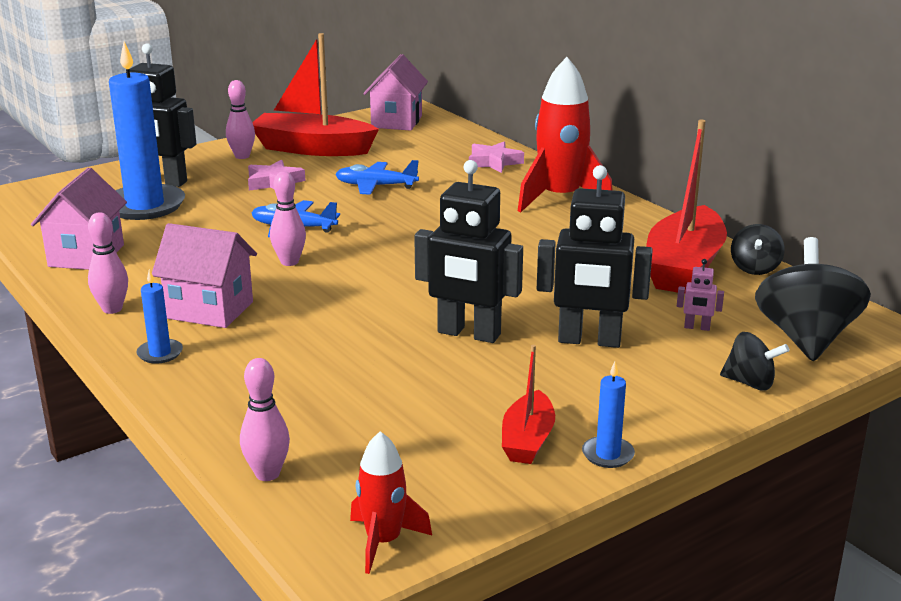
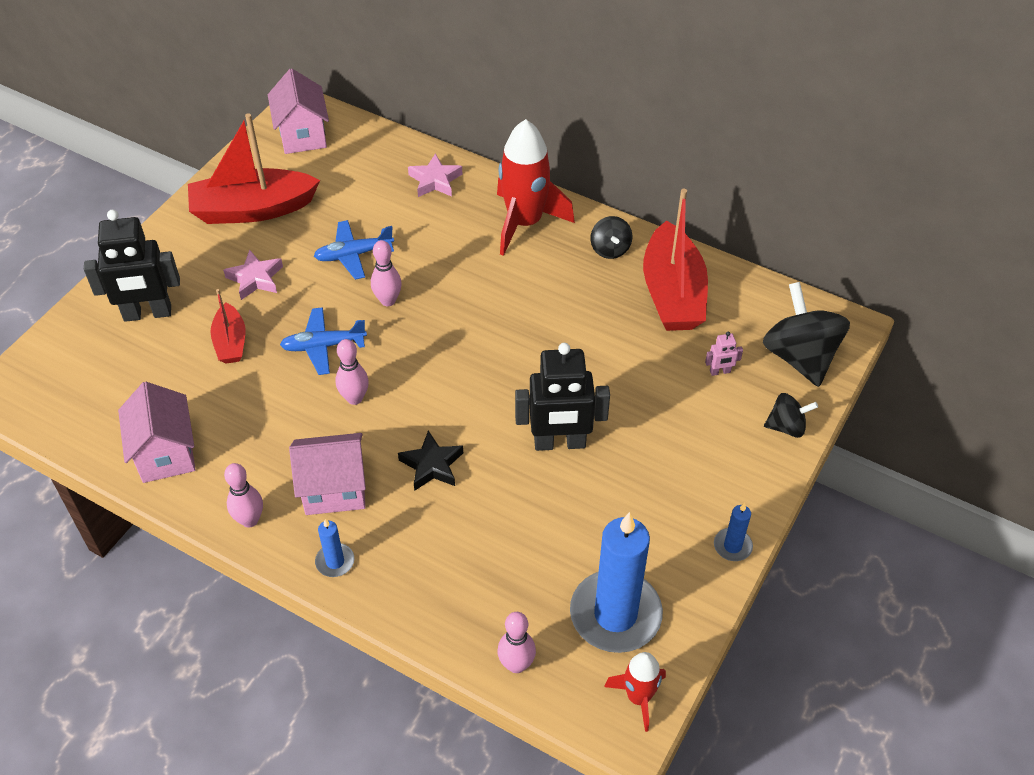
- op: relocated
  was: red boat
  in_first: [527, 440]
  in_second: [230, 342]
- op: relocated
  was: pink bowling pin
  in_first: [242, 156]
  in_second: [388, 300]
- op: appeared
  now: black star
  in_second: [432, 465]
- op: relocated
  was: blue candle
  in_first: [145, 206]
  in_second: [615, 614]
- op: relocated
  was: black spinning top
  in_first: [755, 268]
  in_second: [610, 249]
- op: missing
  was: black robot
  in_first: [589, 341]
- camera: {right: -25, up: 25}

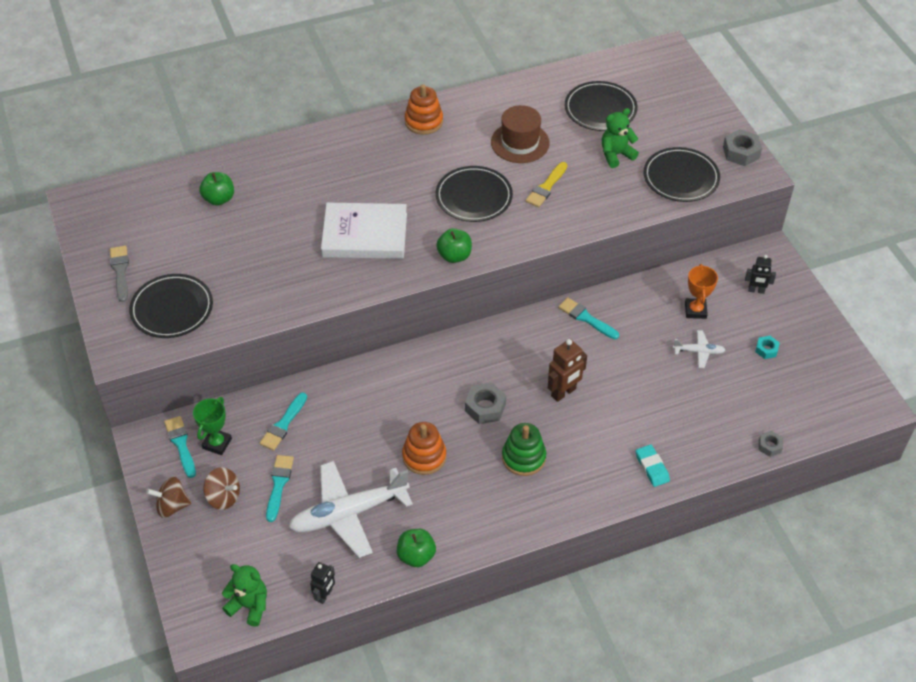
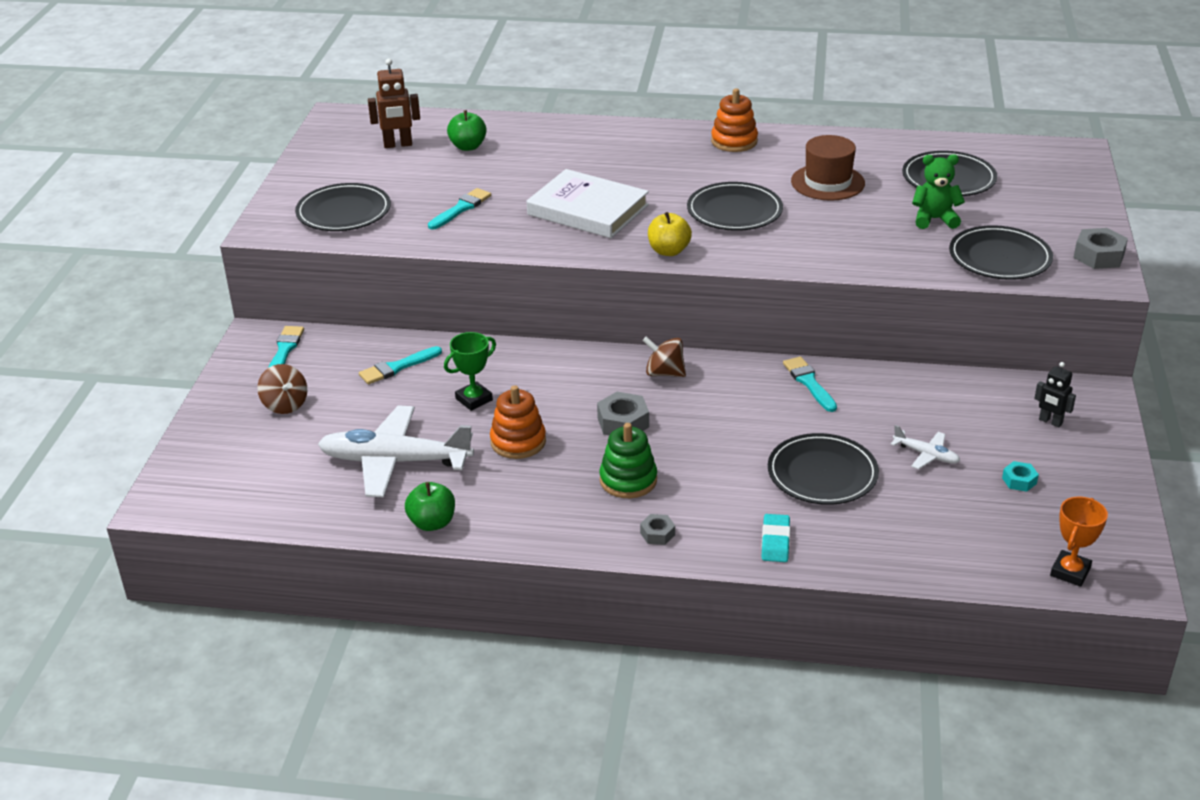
- op: relocated
  was: brown robot
  in_first: [563, 392]
  in_second: [398, 145]
- op: relocated
  was: turquoise brush
  in_first: [279, 484]
  in_second: [461, 208]
- op: relocated
  was: green trophy
  in_first: [217, 443]
  in_second: [474, 399]
- op: relocated
  was: grey nut
  in_first: [770, 446]
  in_second: [657, 534]
- op: relocated
  was: brown spinning top
  in_first: [172, 506]
  in_second: [664, 373]
- op: colour
  was: green apple
  now: yellow apple
  in_first: [454, 256]
  in_second: [669, 251]
- op: appeared
  now: black plate
  in_second: [822, 474]
- op: relocated
  was: orange trophy
  in_first: [695, 310]
  in_second: [1070, 572]
- op: missing
  was: grey brush
  in_first: [120, 271]
- op: missing
  was: green teddy bear
  in_first: [249, 606]
- op: missing
  was: black robot
  in_first: [325, 595]
- op: missing
  was: yellow brush
  in_first: [546, 187]
- camera: {right: 30, up: -15}

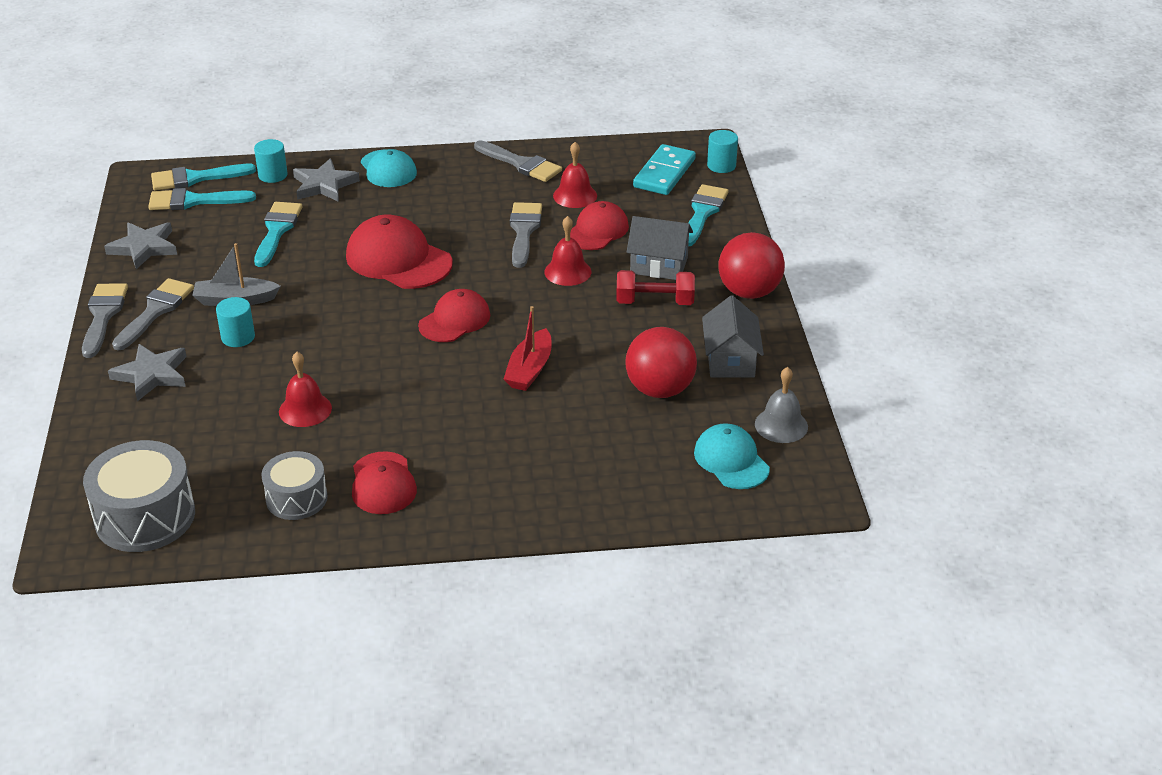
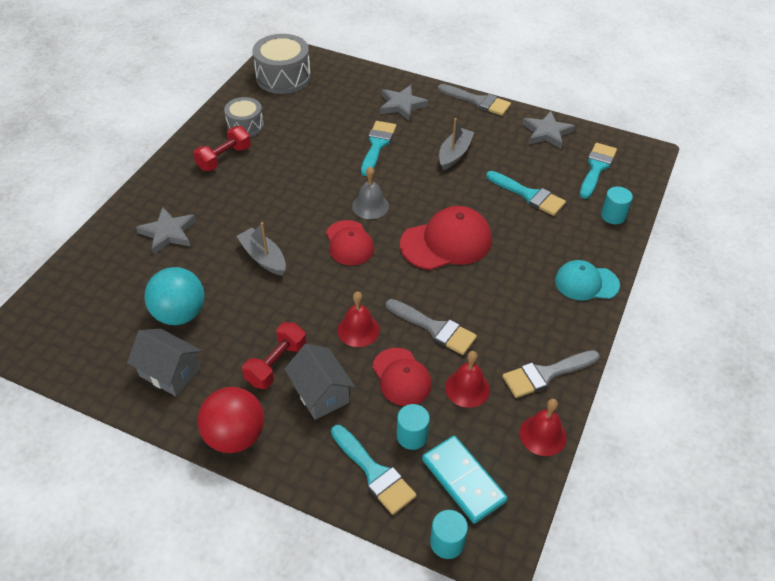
- op: relocated
  was: grey star
  in_first: [324, 185]
  in_second: [168, 233]
- op: colour
  was: red ball
  now: turquoise ball
  in_first: [660, 390]
  in_second: [180, 314]
- op: exchanged
  was: red cap
  now: red dumbbell
  in_first: [383, 484]
  in_second: [224, 158]
- op: colour
  was: red boat
  now: grey boat
  in_first: [530, 369]
  in_second: [263, 258]
- op: spun
  was: grey house
  in_first: [659, 265]
  in_second: [321, 393]
  clockwise: -75
- op: relocated
  was: grey bell
  in_first: [781, 425]
  in_second: [370, 206]
- op: relocated
  was: turquoise brush
  in_first: [195, 178]
  in_second: [377, 145]
- op: relocated
  was: turquoise cylinder
  in_first: [238, 337]
  in_second: [412, 436]
- op: relocated
  was: red bell
  in_first: [305, 409]
  in_second: [543, 435]
- op: missing
  was: grey brush
  in_first: [155, 311]
- op: missing
  was: turquoise cap
  in_first: [731, 460]
- camera: {right: 120, up: 10}

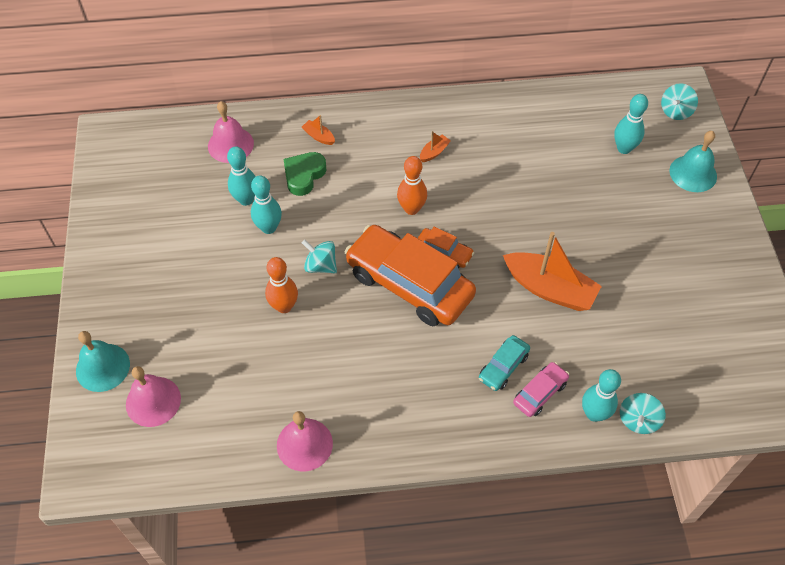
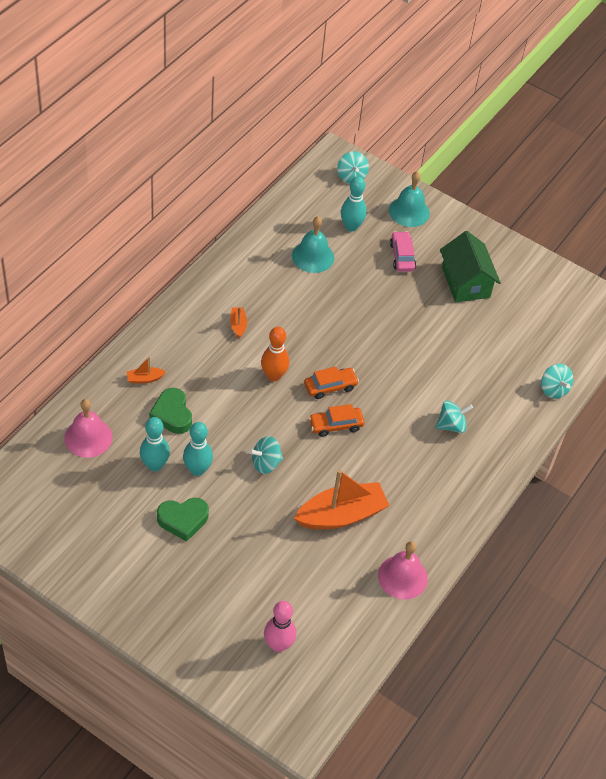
- op: appeared
  now: green heart
  in_second: [183, 520]
- op: exchanged
  was: pink bell
  now: pink bowling pin
  in_first: [153, 401]
  in_second: [278, 645]
- op: relocated
  was: turquoise bell
  in_first: [102, 367]
  in_second: [313, 256]
- op: relocated
  was: orange boat
  in_first: [549, 289]
  in_second: [341, 515]
- op: size
  was: orange car
  in_first: [409, 284]
  in_second: [335, 425]
  ratio: 0.45
- op: relocated
  was: pink car
  in_first: [540, 393]
  in_second: [402, 256]
- op: exchanged
  was: turquoise car
  now: turquoise spinning top
  in_first: [503, 367]
  in_second: [451, 425]
- op: appeared
  now: green house
  in_second: [465, 282]
- op: missing
  was: orange bowling pin
  in_first: [284, 306]
- op: missing
  was: turquoise bowling pin
  in_first: [594, 414]
- camera: {right: -55, up: -5}

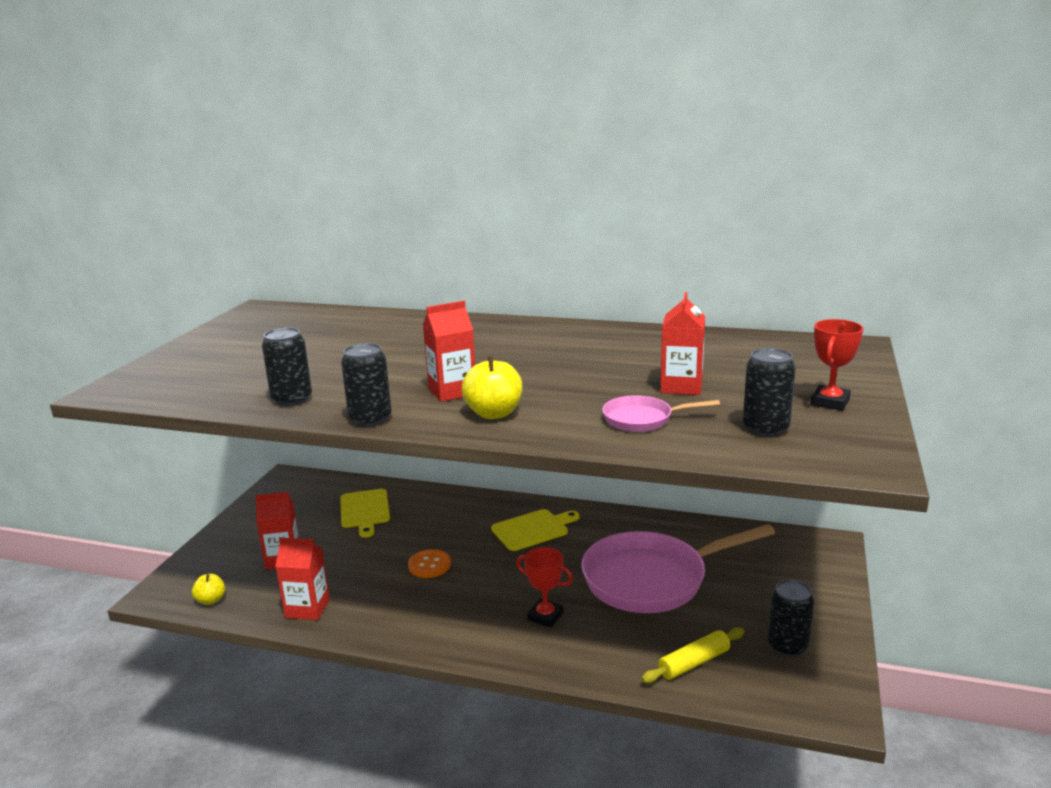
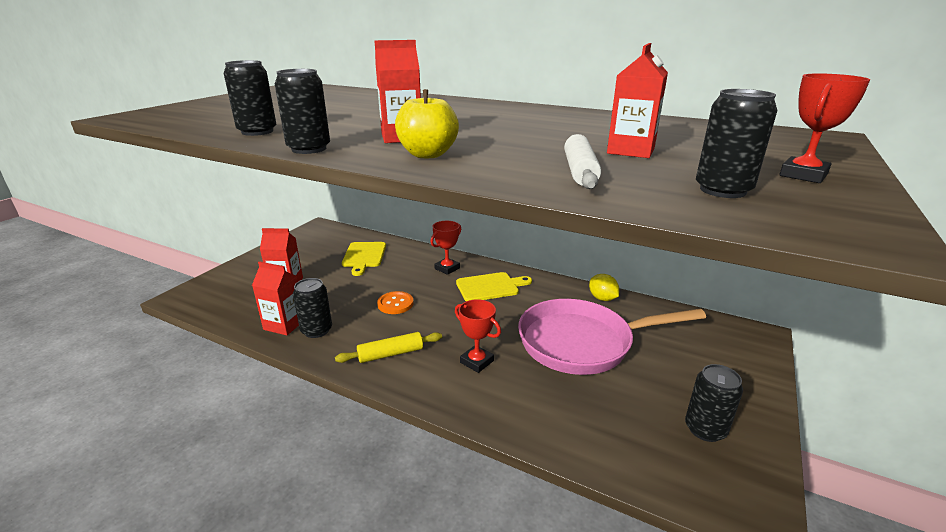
- op: appeared
  now: black can
  in_second: [316, 330]
- op: relocated
  was: yellow rolling pin
  in_first: [694, 663]
  in_second: [390, 354]
- op: appeared
  now: red trophy
  in_second: [447, 268]
- op: exchanged
  was: pink pan
  now: white rolling pin
  in_first: [643, 419]
  in_second: [579, 171]
- op: appeared
  now: yellow lemon
  in_second: [602, 298]
- op: missing
  was: yellow apple
  in_first: [211, 600]
- camera: {right: 10, up: 5}

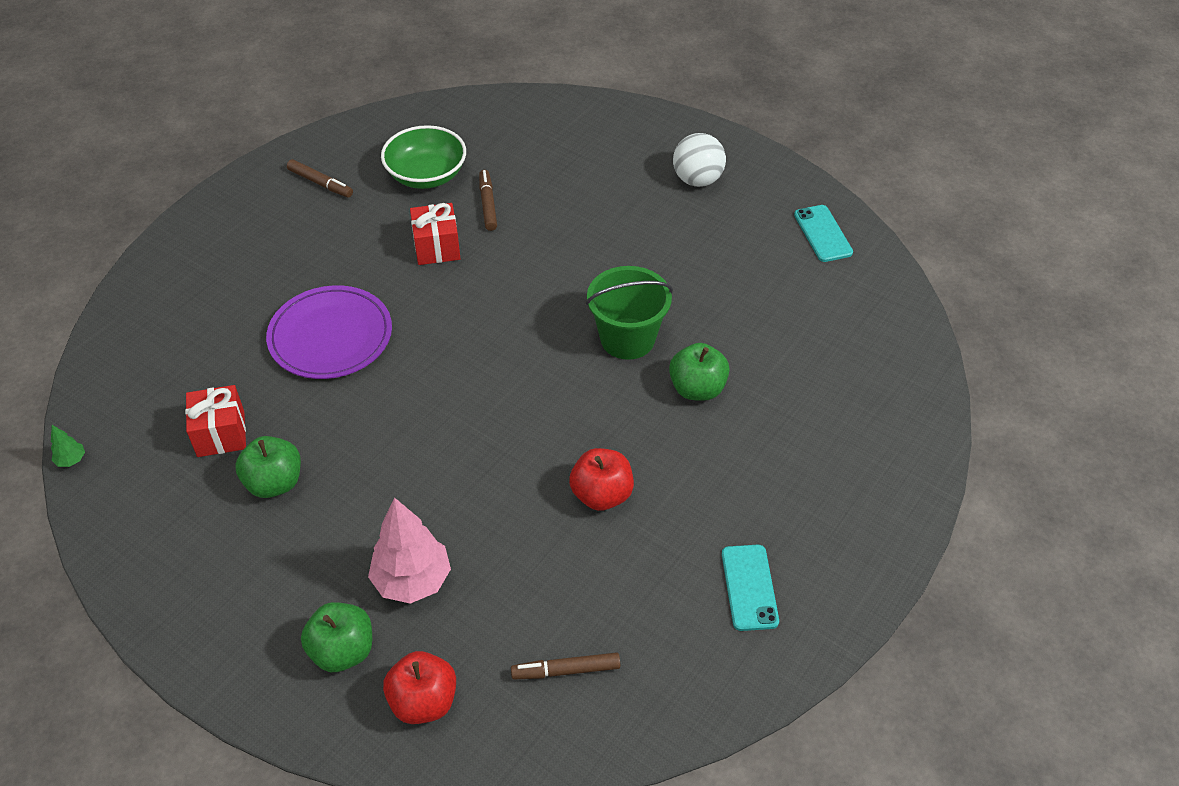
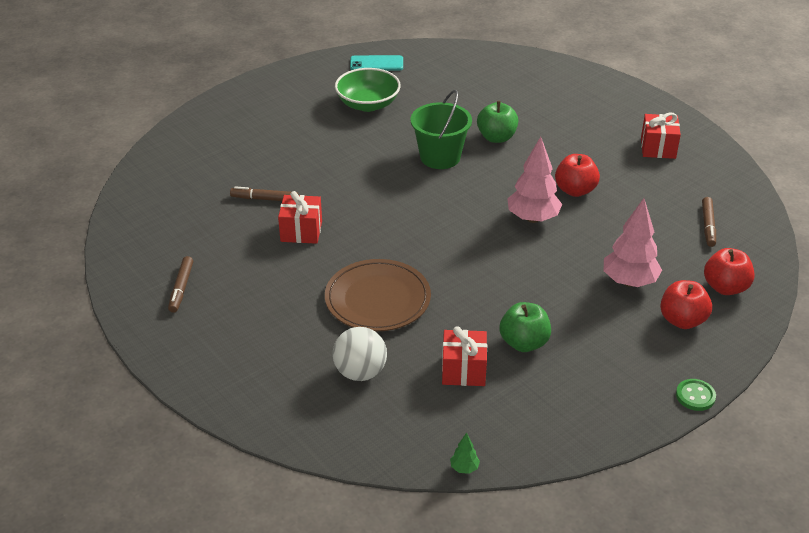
- op: spun
  was: brown marker
  in_first: [320, 183]
  in_second: [181, 288]
  clockwise: 135
- op: colour
  was: purple plate
  now: brown plate
  in_first: [330, 336]
  in_second: [377, 299]
- op: relocated
  was: white ball
  in_first: [697, 180]
  in_second: [360, 372]
- op: relocated
  was: green bowl
  in_first: [426, 175]
  in_second: [368, 104]
- op: appeared
  now: pink tree
  in_second: [533, 218]
- op: exchanged
  was: turquoise phone
  now: red gift
  in_first: [749, 587]
  in_second: [658, 148]
- op: colour
  was: green apple
  now: red apple
  in_first: [342, 651]
  in_second: [682, 320]
- op: appeared
  now: green button
  in_second: [695, 396]
- camera: {right: -75, up: -10}

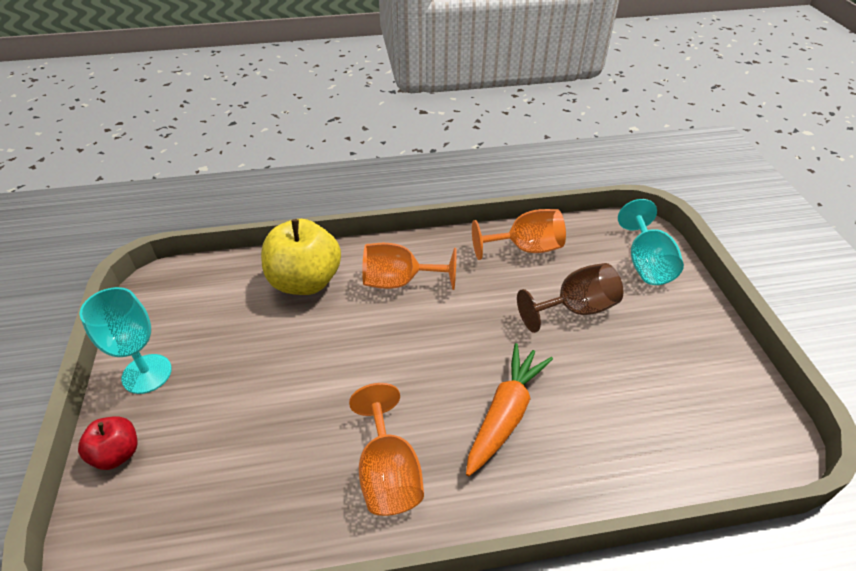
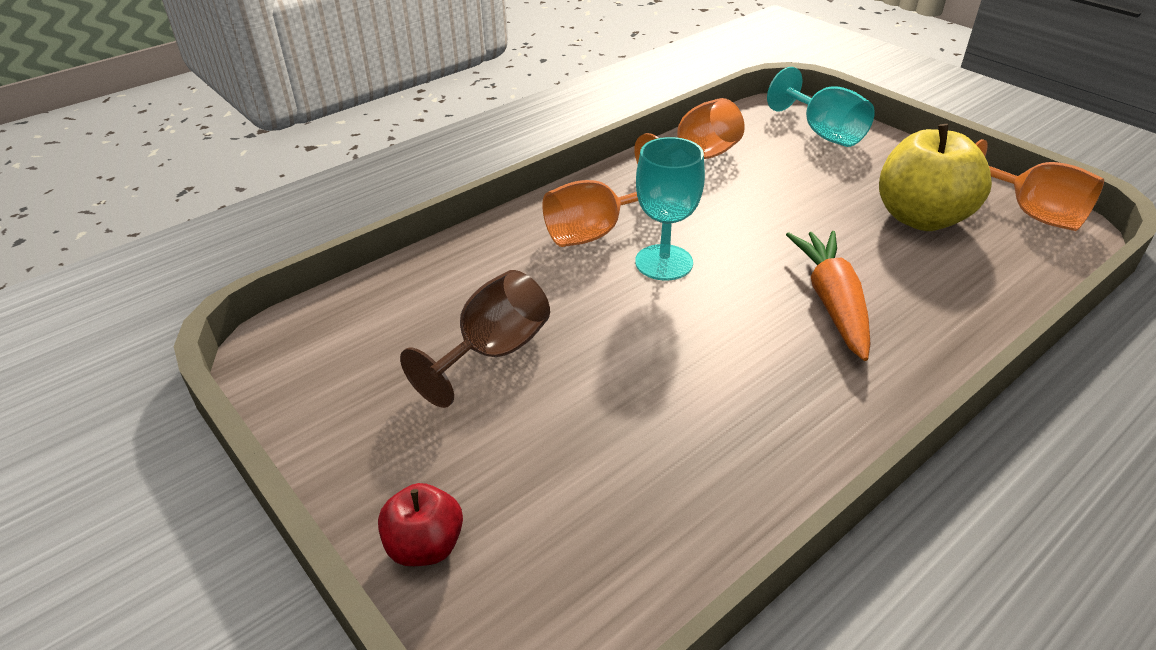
- op: relocated
  was: brown goblet
  in_first: [575, 309]
  in_second: [493, 352]
- op: relocated
  was: turquoise goblet
  in_first: [147, 374]
  in_second: [664, 262]
- op: relocated
  was: yellow apple
  in_first: [305, 281]
  in_second: [920, 218]
- op: relocated
  was: orange goblet
  in_first: [388, 473]
  in_second: [1031, 214]
- camera: {right: -30, up: -5}

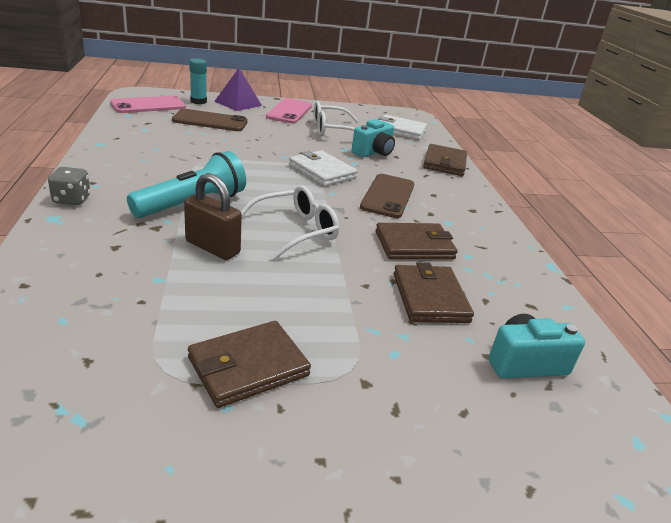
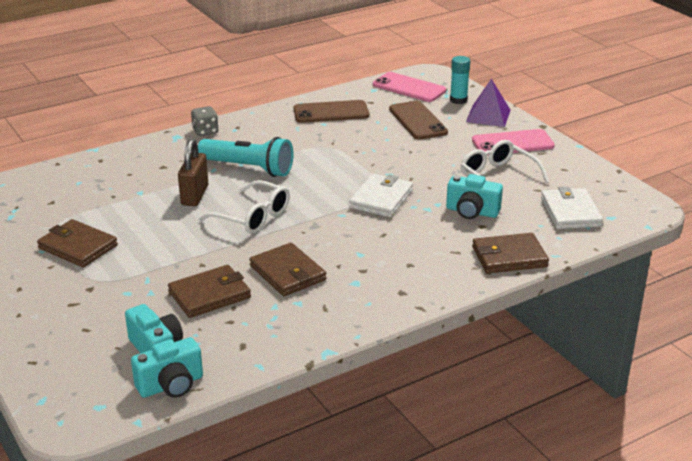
- op: appeared
  now: turquoise camera
  in_second: [171, 385]
- op: relocated
  was: brown phone
  in_first: [387, 196]
  in_second: [331, 112]
- camera: {right: 70, up: 0}

